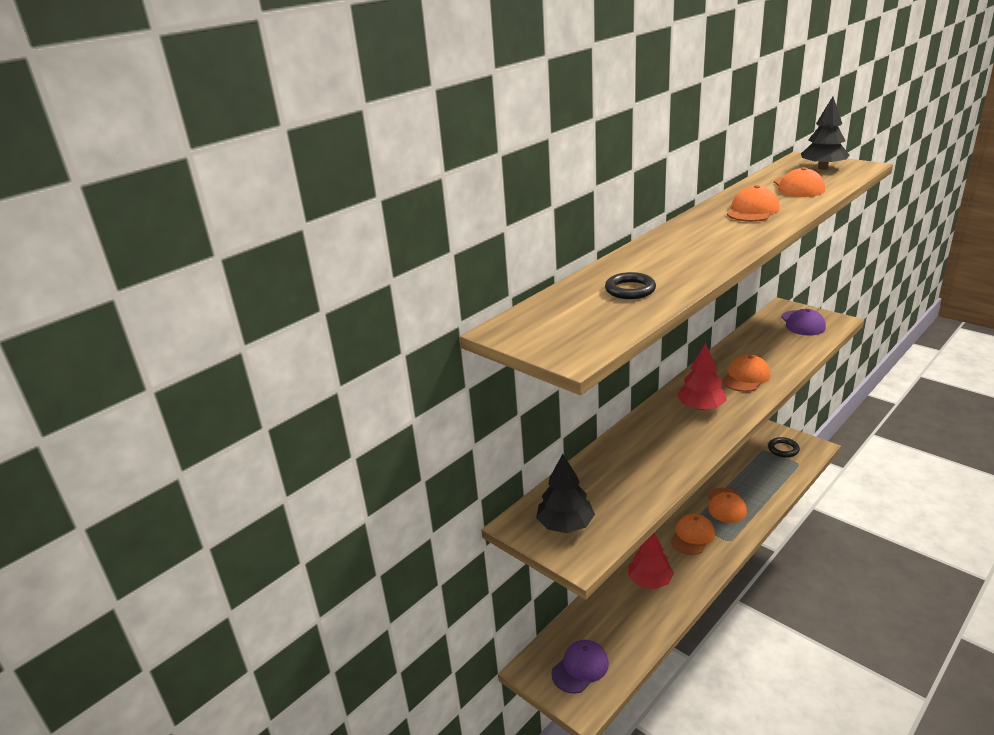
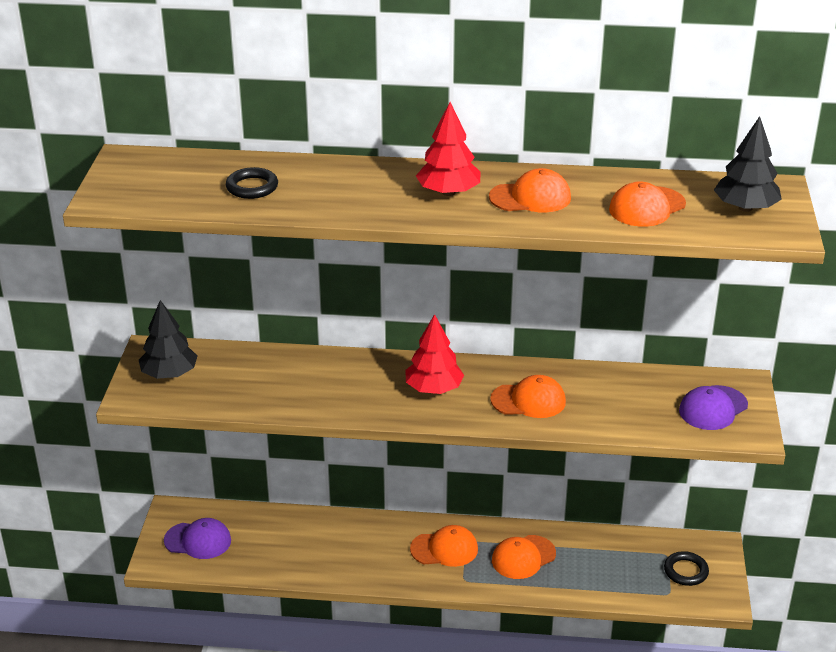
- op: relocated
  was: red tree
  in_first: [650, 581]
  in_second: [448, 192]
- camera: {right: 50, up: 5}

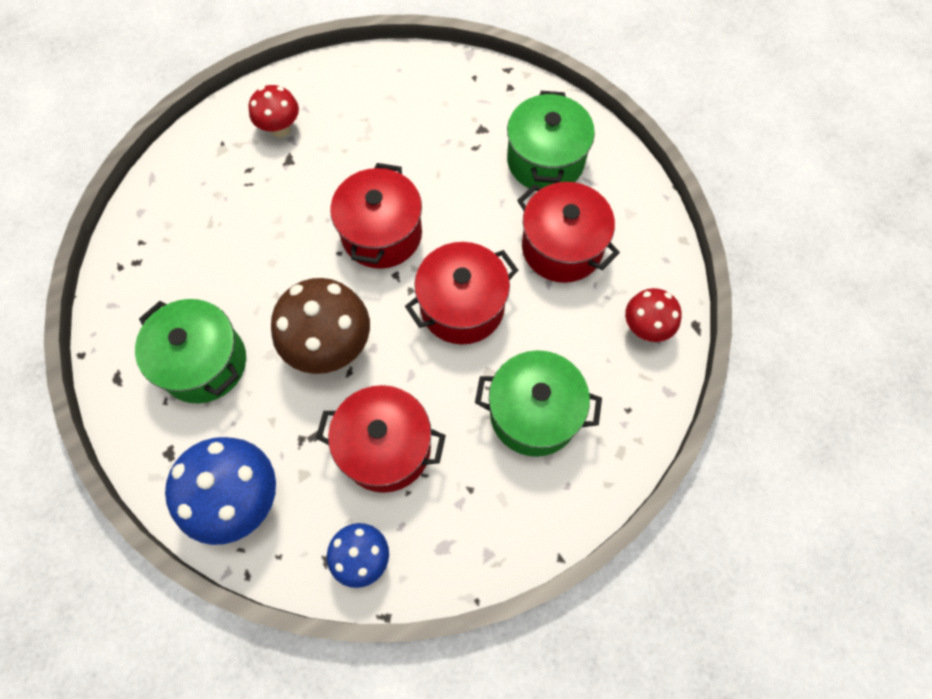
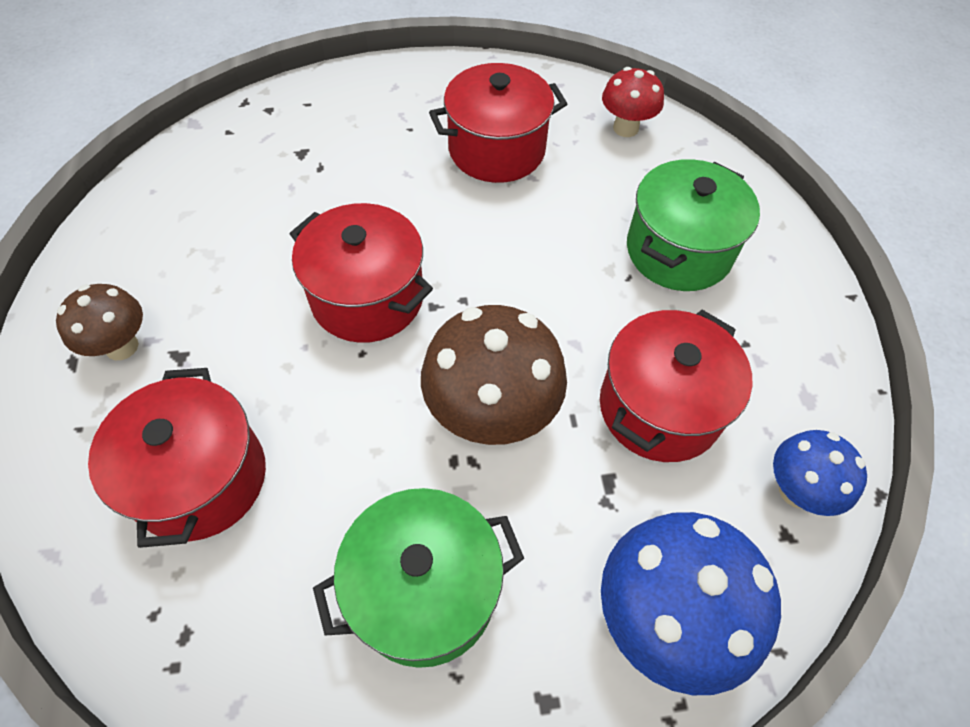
- op: colour
  was: red mushroom
  now: brown mushroom
  in_first: [280, 129]
  in_second: [122, 346]
- op: relocated
  was: red pot
  in_first: [462, 307]
  in_second: [200, 478]
- op: missing
  was: green pot
  in_first: [545, 160]
- camera: {right: -65, up: -10}

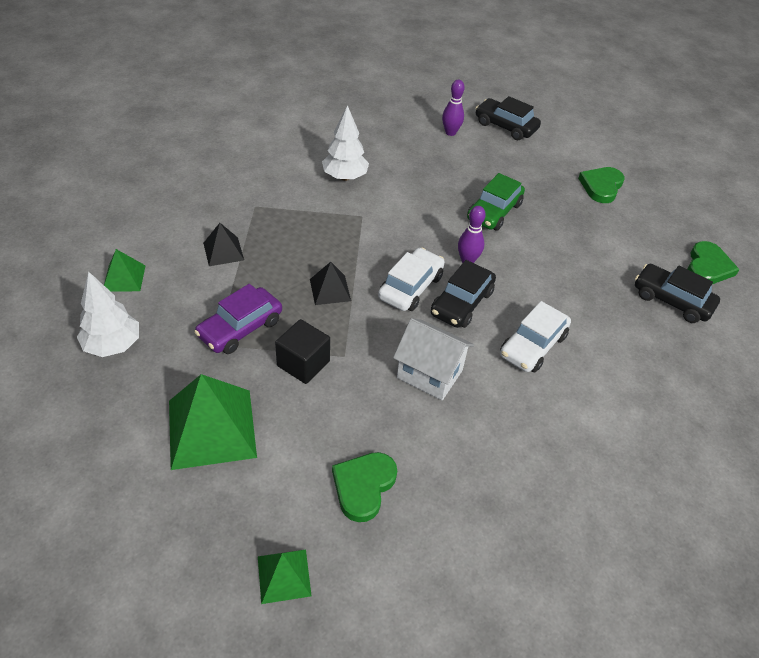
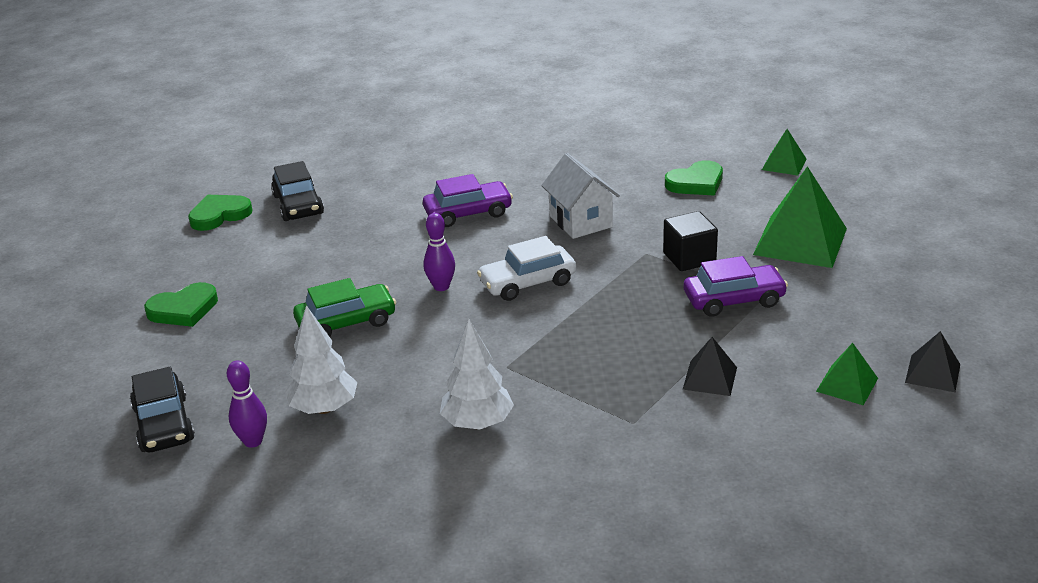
- op: relocated
  was: white tree
  in_first: [113, 345]
  in_second: [324, 408]
- op: colour
  was: white car
  now: purple car
  in_first: [533, 345]
  in_second: [468, 213]
- op: relocated
  was: black pyramid
  in_first: [330, 290]
  in_second: [933, 373]
- op: missing
  was: black car
  in_first: [462, 303]
- camera: {right: -140, up: -15}

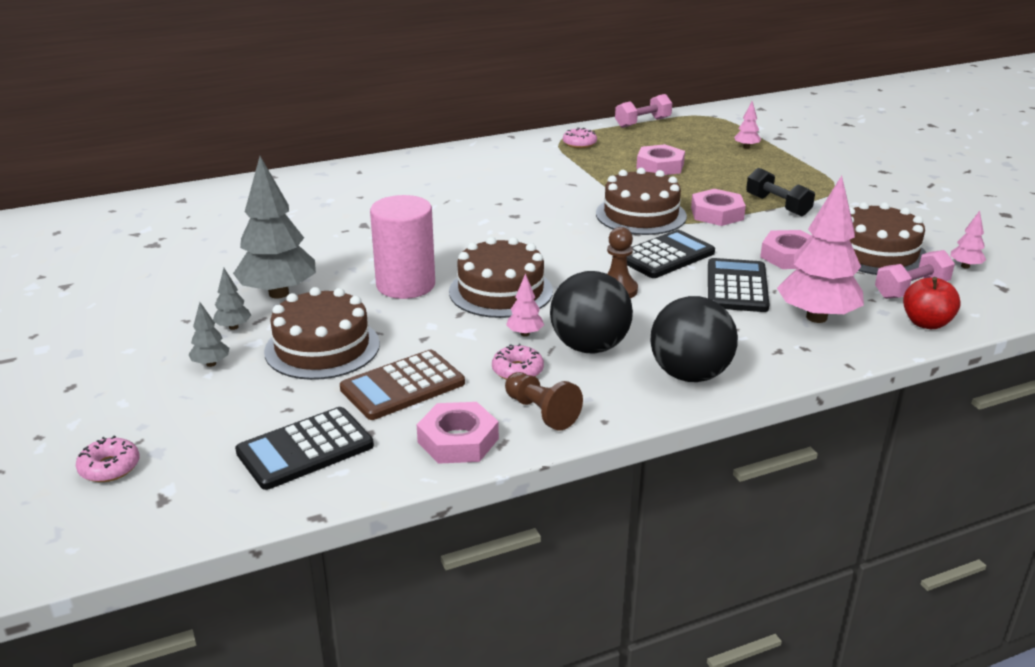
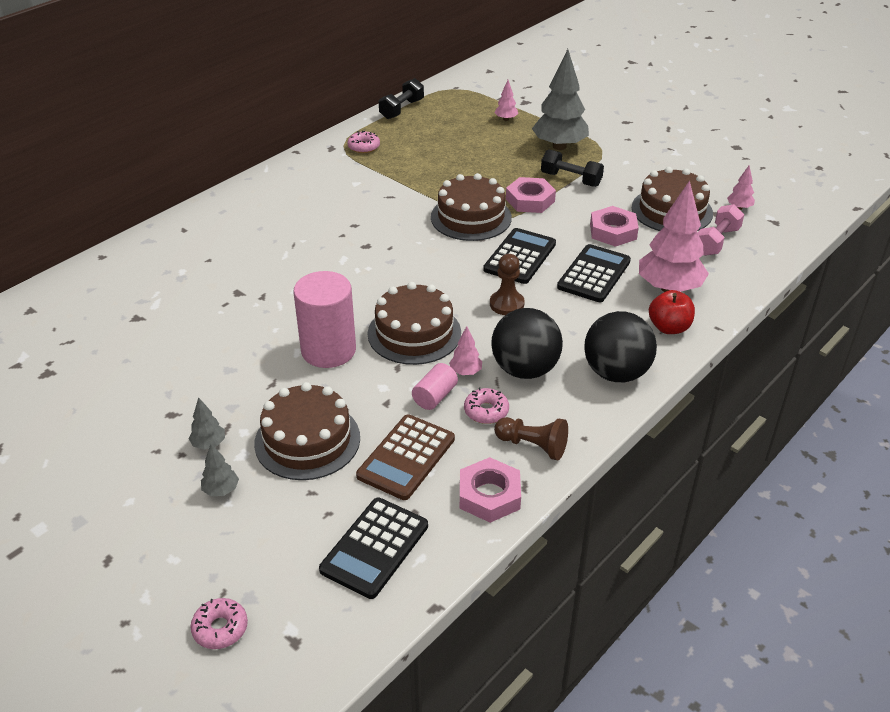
- op: colour
  was: pink dumbbell
  now: black dumbbell
  in_first: [642, 123]
  in_second: [401, 109]
- op: appeared
  now: pink cylinder
  in_second: [435, 396]
- op: relocated
  was: grey tree
  in_first: [279, 293]
  in_second: [559, 146]
- op: spun
  was: black calculator
  in_first: [736, 286]
  in_second: [593, 274]
  clockwise: 45
- op: relocated
  was: red apple
  in_first: [926, 323]
  in_second: [669, 327]
- op: missing
  was: pink nut
  in_first: [660, 166]
- camera: {right: -25, up: 10}

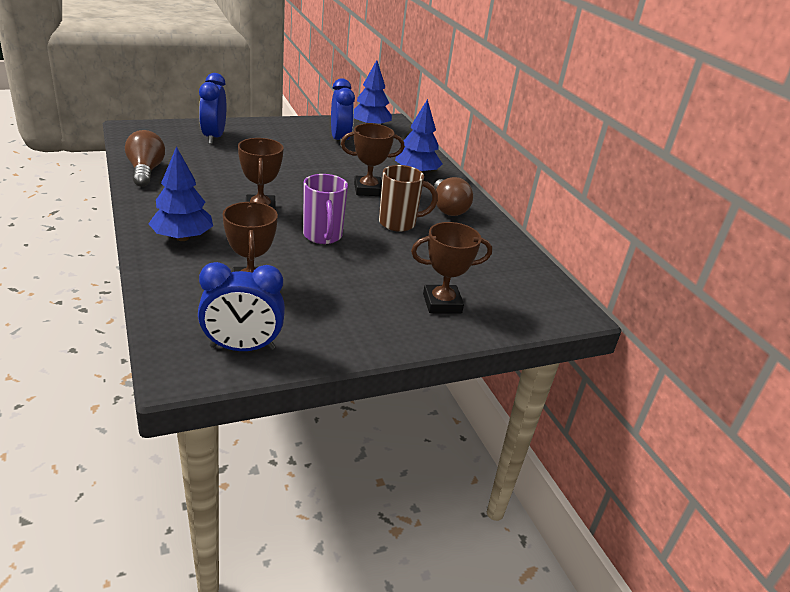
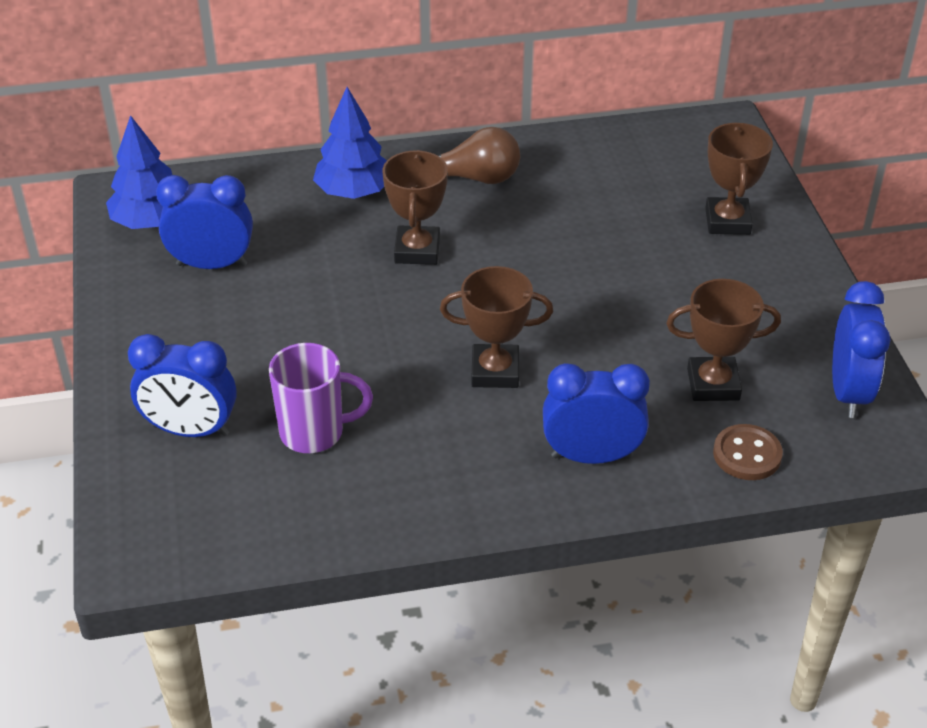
- op: relocated
  was: purple mug
  in_first: [322, 236]
  in_second: [315, 432]
- op: exchanged
  was: blue tree
  now: blue clock
  in_first: [182, 238]
  in_second: [591, 456]
- op: appeared
  now: brown button
  in_second: [747, 454]
- op: missing
  was: brown light bulb
  in_first: [145, 171]
- op: missing
  was: brown mug
  in_first: [399, 223]
- camera: {right: -75, up: 10}

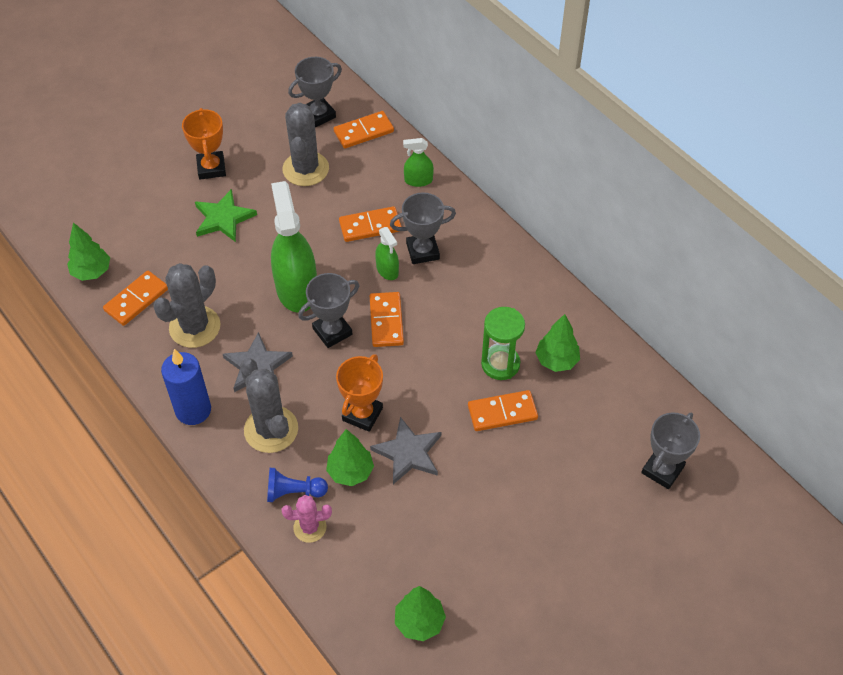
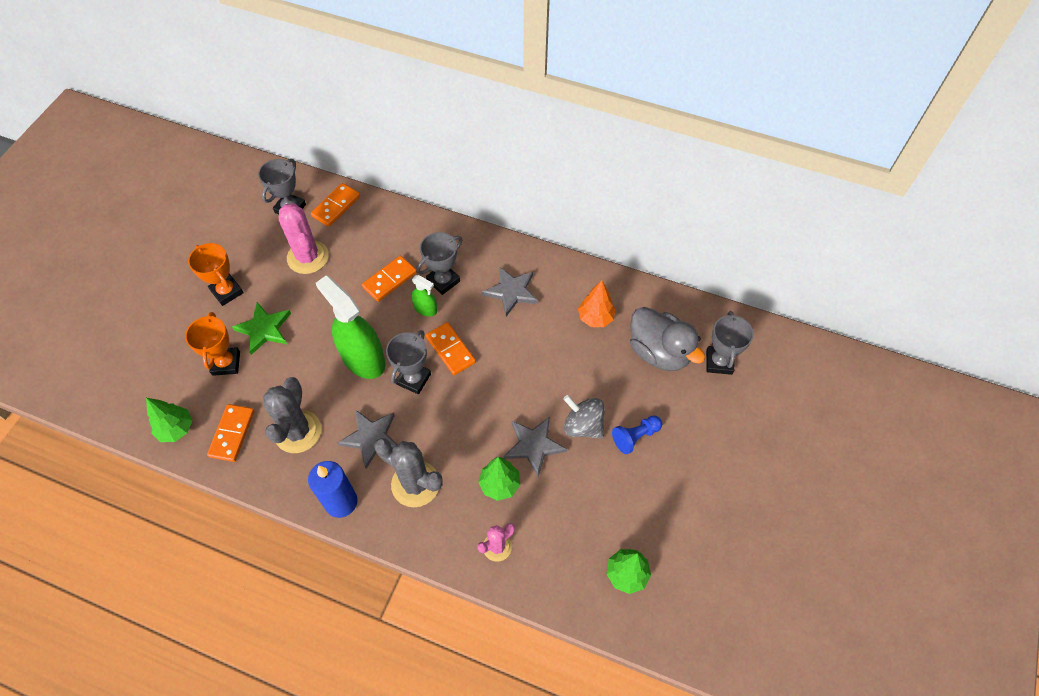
- op: relocated
  was: orange trophy
  in_first: [362, 414]
  in_second: [226, 363]
- op: colour
  was: grey cactus
  now: pink cactus
  in_first: [305, 169]
  in_second: [308, 257]
- op: appeared
  now: grey star
  in_second: [511, 292]
- op: appeared
  now: grey spinning top
  in_second: [583, 425]
- op: colour
  was: green tree
  now: orange tree
  in_first: [556, 361]
  in_second: [595, 318]
- op: relocated
  was: blue pawn
  in_first: [294, 492]
  in_second: [635, 437]
- op: appeared
  now: grey duck
  in_second: [659, 352]
- op: missing
  was: green spray bottle
  in_first: [418, 180]
- op: missing
  was: orange domino
  in_first: [502, 412]
- op: missing
  was: green hourglass
  in_first: [500, 364]
- camera: {right: -30, up: 5}

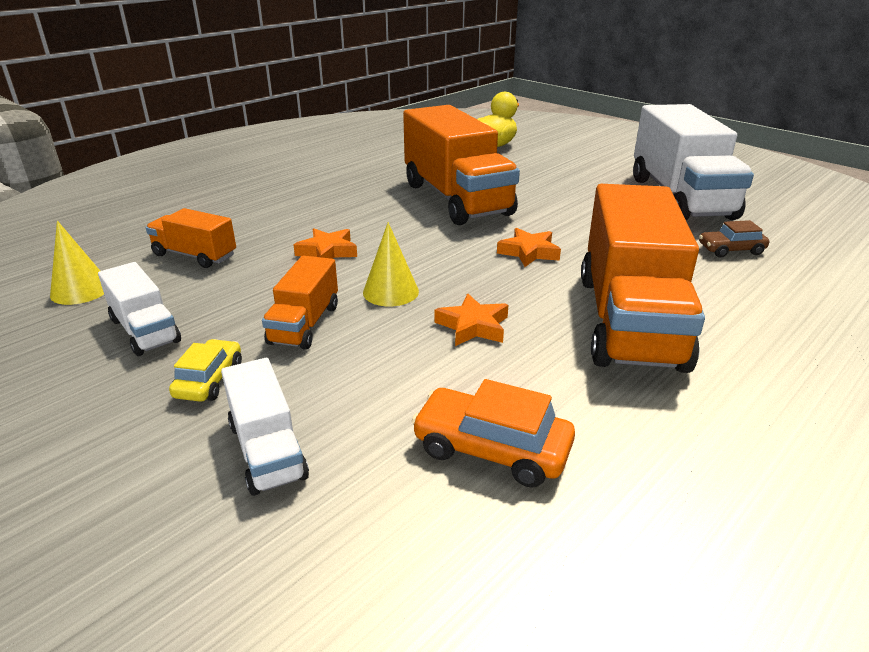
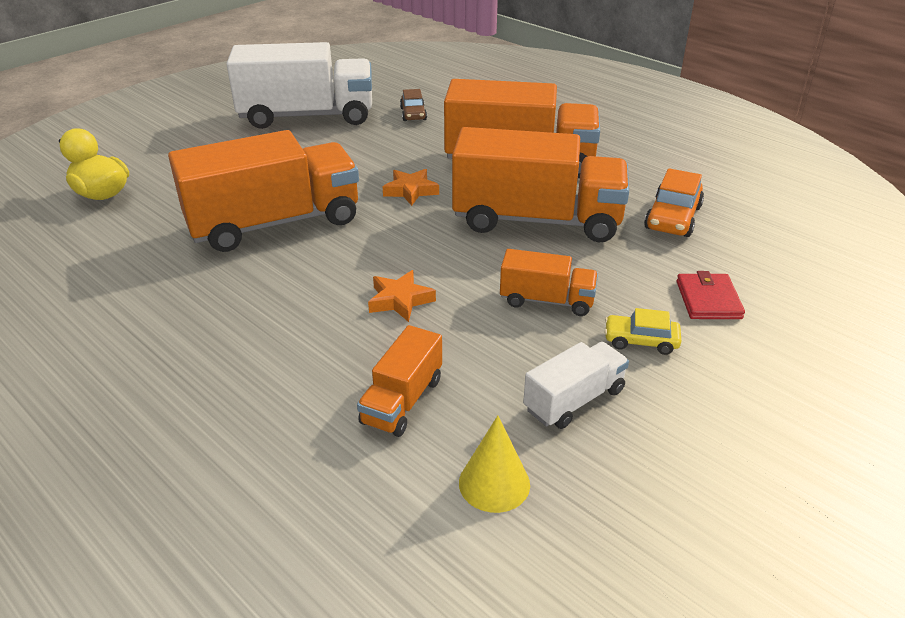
- op: exchanged
  was: orange star
  now: orange truck
  in_first: [473, 326]
  in_second: [537, 220]
- op: exchanged
  was: white truck
  now: red wallet
  in_first: [267, 450]
  in_second: [708, 300]
- op: missing
  was: yellow cone
  in_first: [391, 292]
- camera: {right: -90, up: 5}

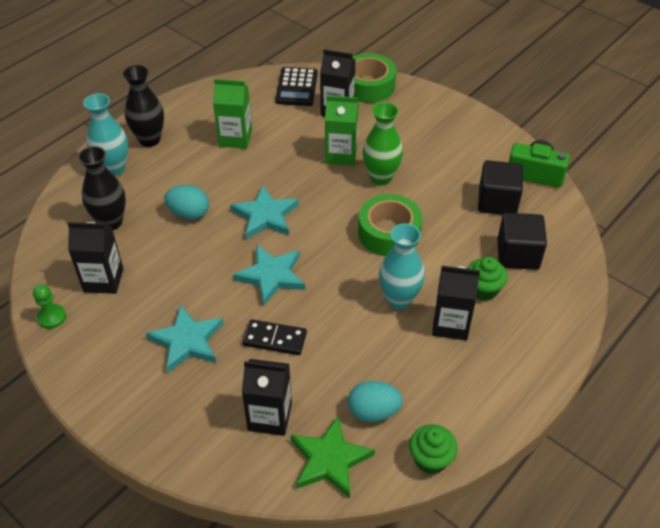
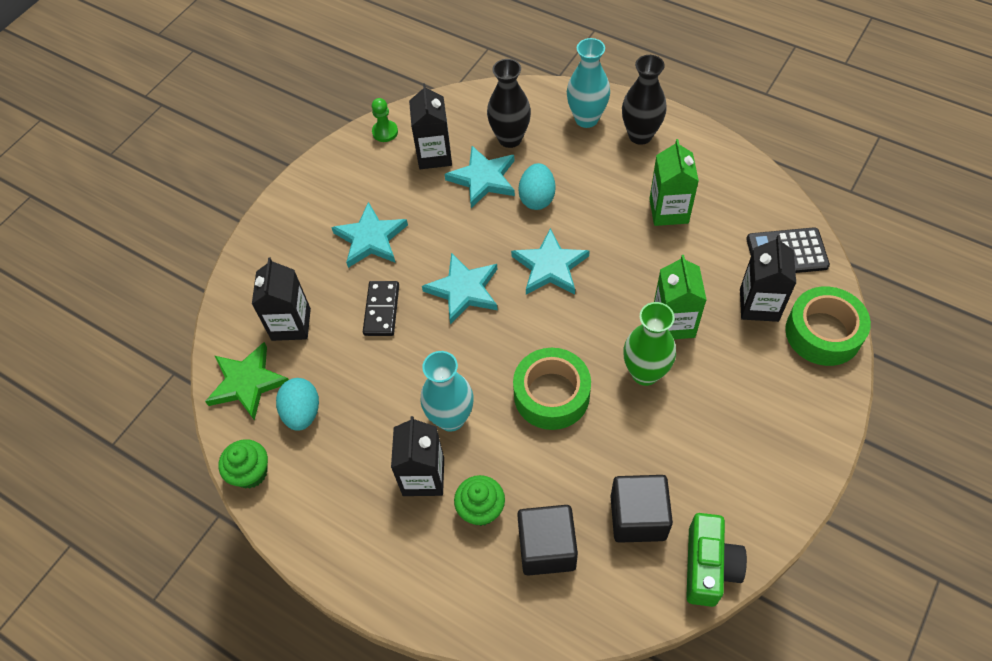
- op: appeared
  now: turquoise star
  in_second: [483, 179]
- camera: {right: 85, up: 10}

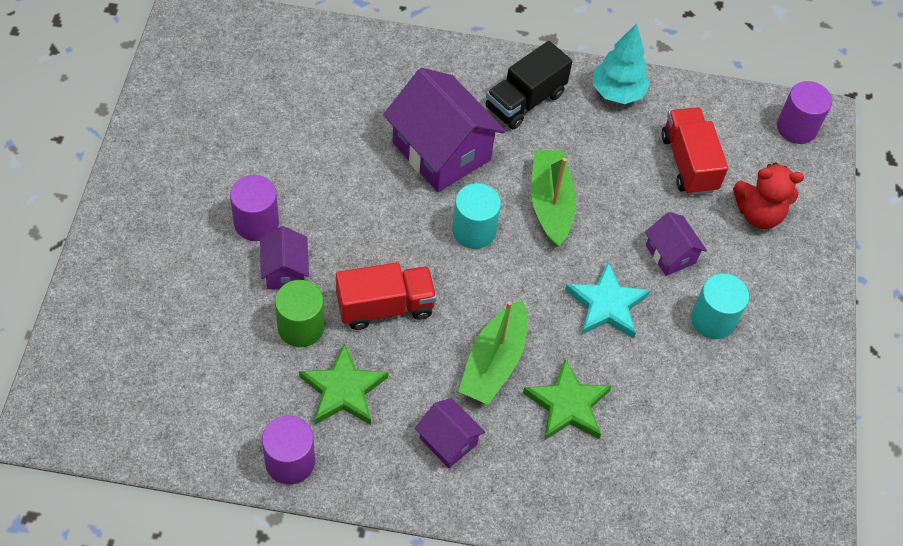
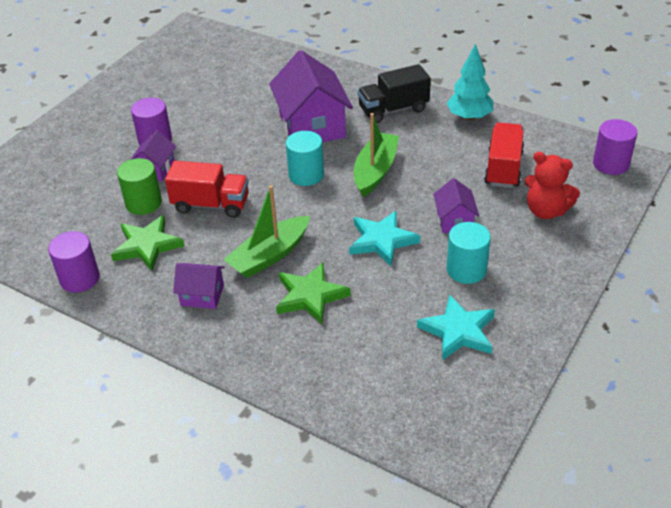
- op: spun
  was: purple house
  in_first: [448, 441]
  in_second: [202, 295]
  clockwise: -60
- op: appeared
  now: turquoise star
  in_second: [458, 331]
- camera: {right: 30, up: -15}

